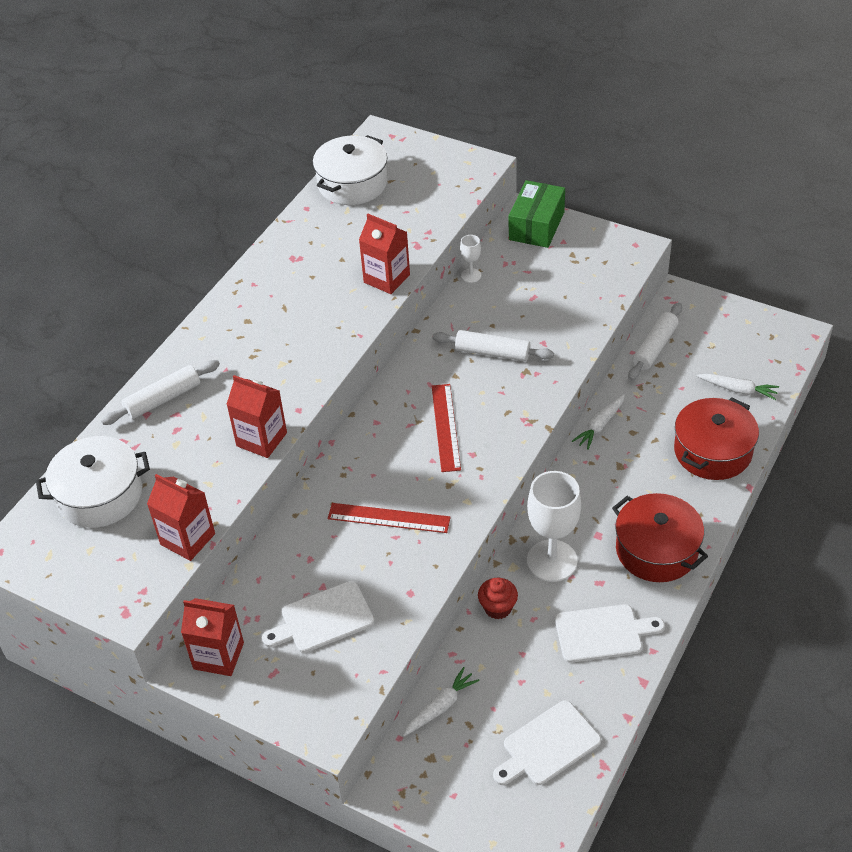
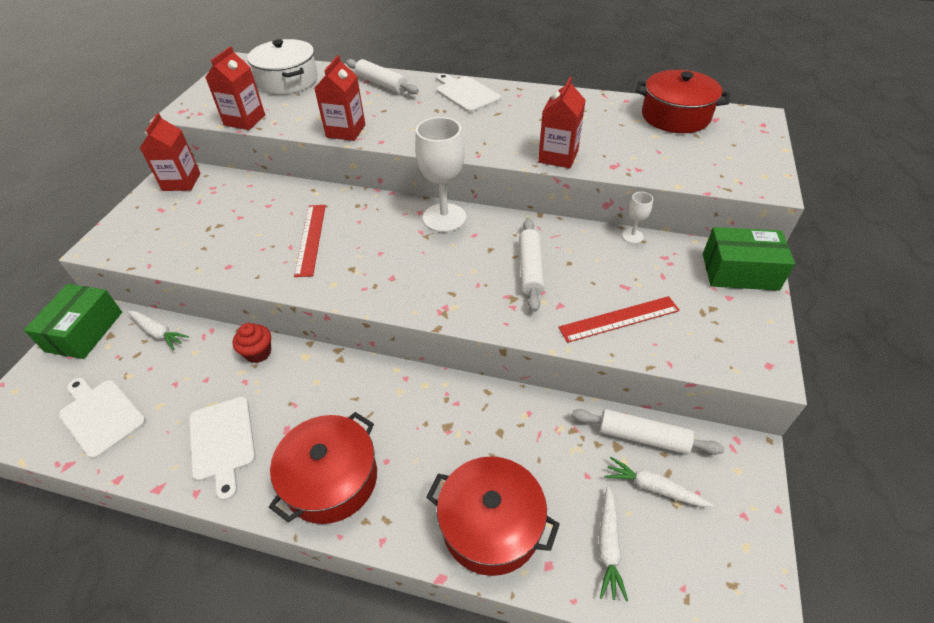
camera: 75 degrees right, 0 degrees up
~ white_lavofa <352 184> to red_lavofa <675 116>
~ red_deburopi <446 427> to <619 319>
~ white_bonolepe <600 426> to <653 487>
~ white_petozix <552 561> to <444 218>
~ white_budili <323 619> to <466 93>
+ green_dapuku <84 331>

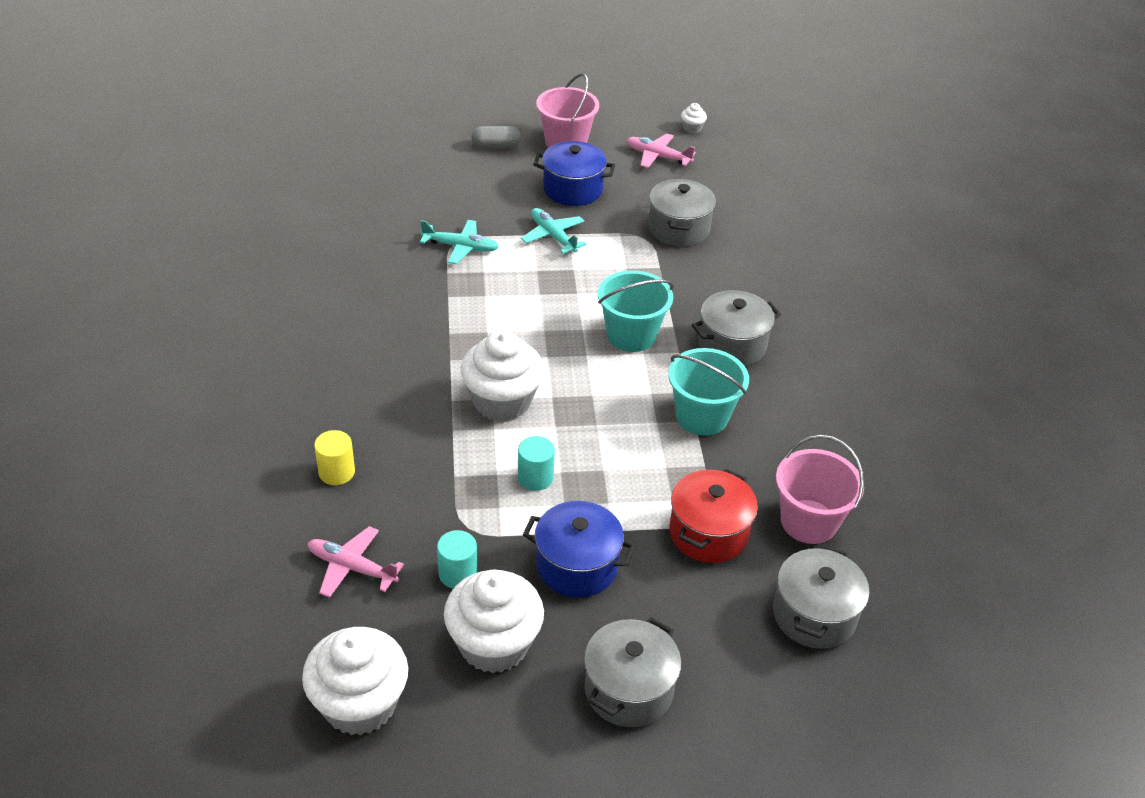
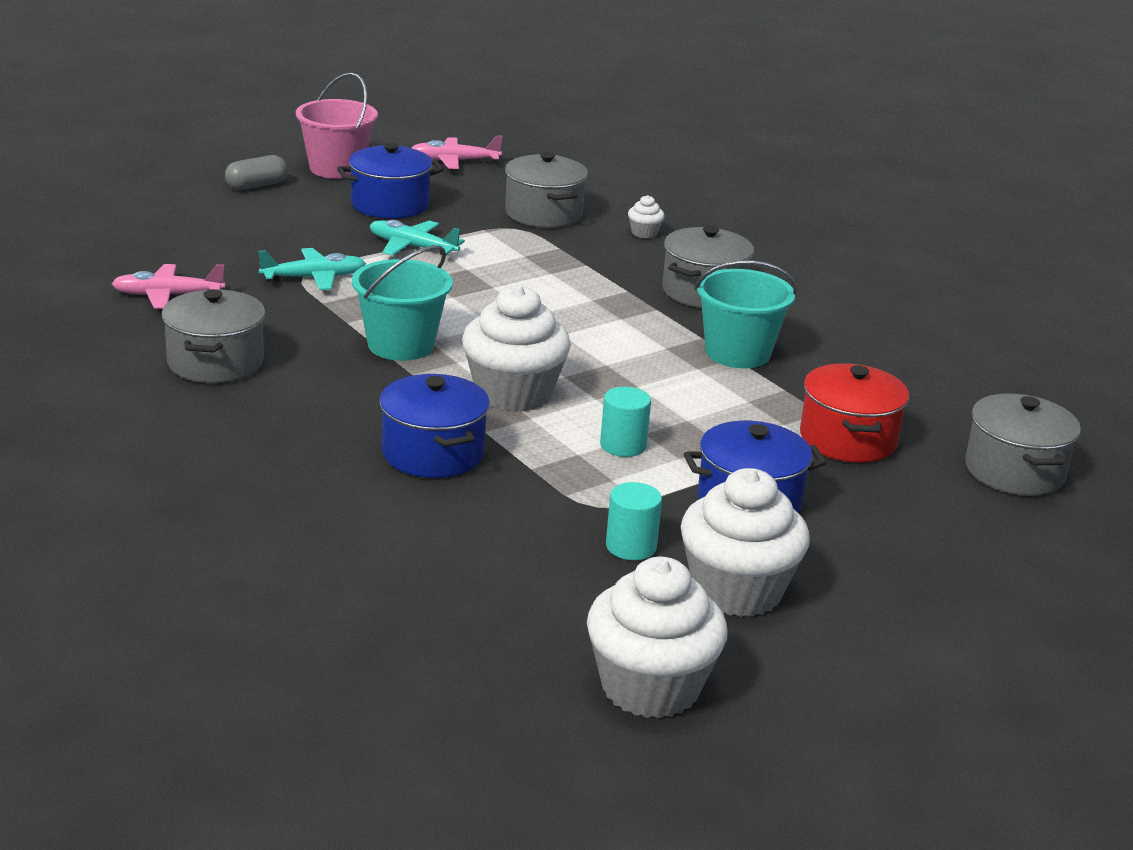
camera: 30 degrees left, 15 degrees down
~ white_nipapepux <692 128> to <644 233>
~ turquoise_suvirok <631 335> to <401 345>
- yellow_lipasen <336 472>
- pink_suvirok <808 521>
~ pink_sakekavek <352 568> to <168 295>
~ grey_lavofa <628 689> to <215 362>
+ blue_lavofa <433 453>

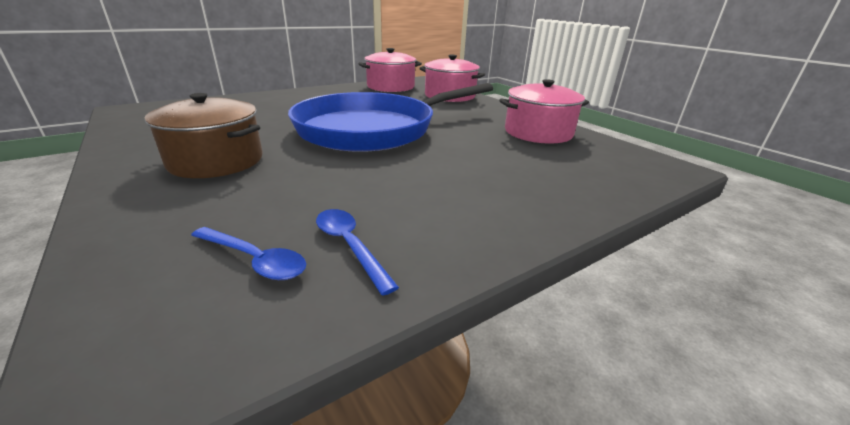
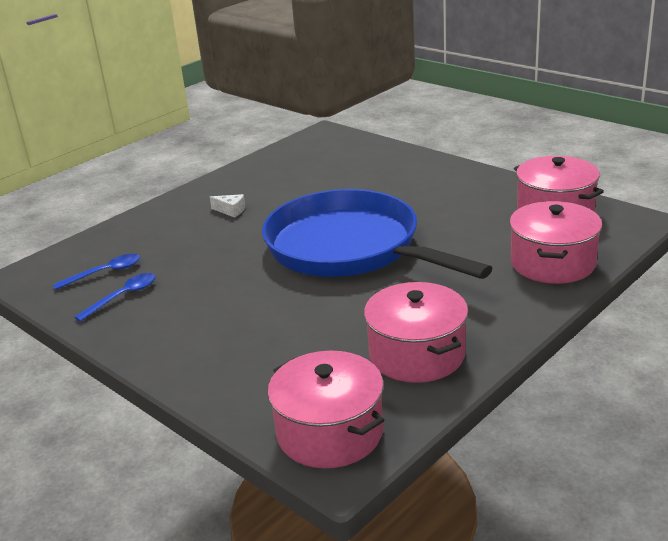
camera: 80 degrees right, 0 degrees up
~ brown_lavofa <216 161> to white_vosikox <231 211>
~ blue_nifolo <254 260> = <104 273> 135 degrees counterclockwise
+ pink_lavofa <330 432>

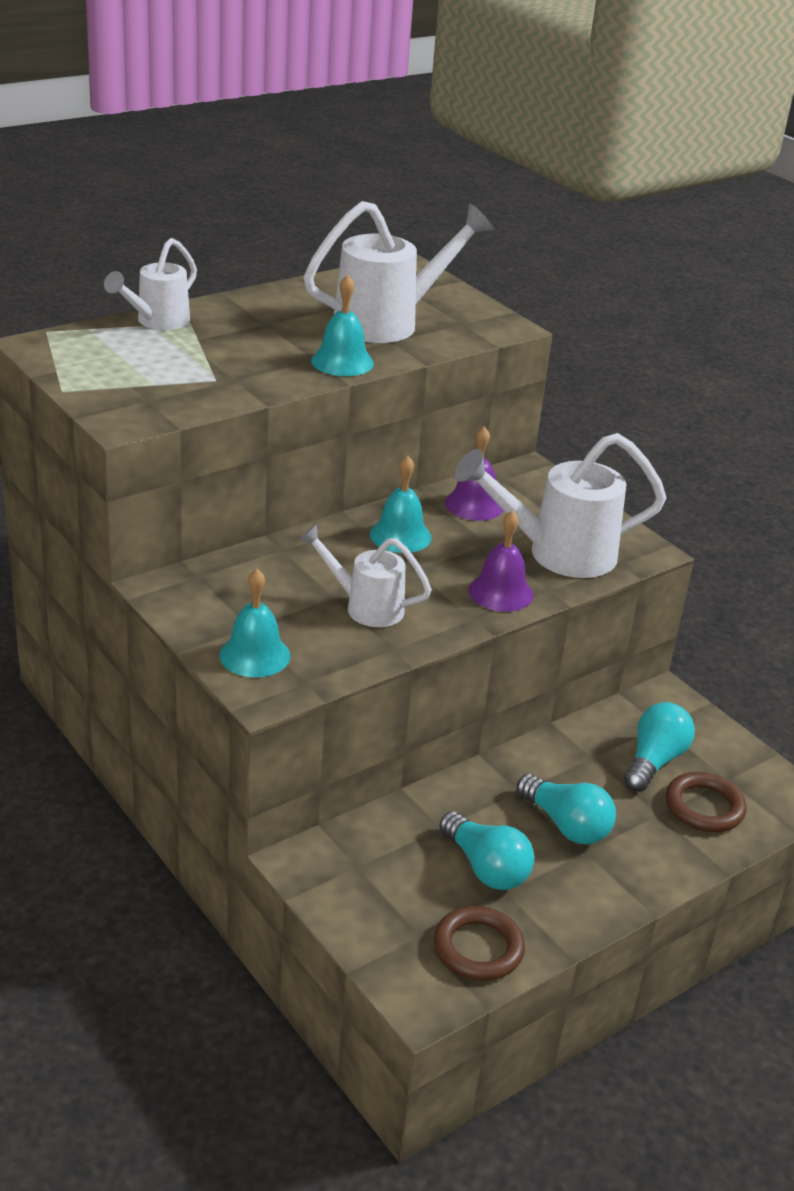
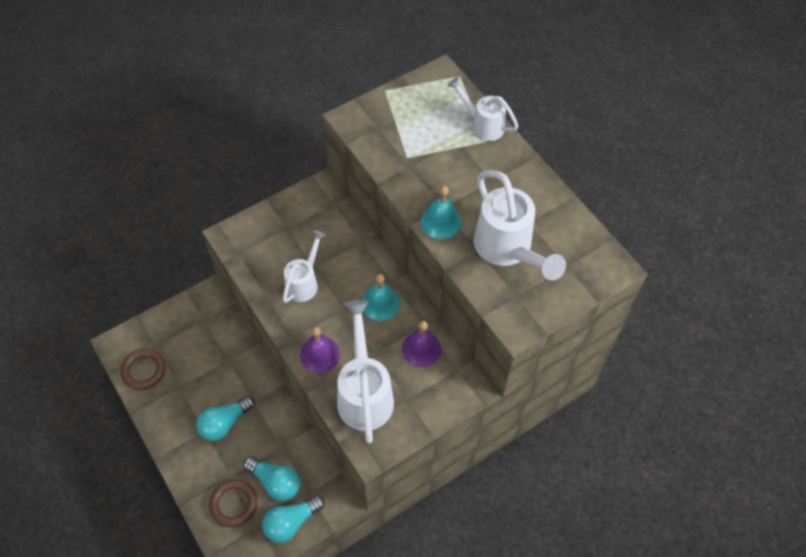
camera: 95 degrees right, 25 degrees up
- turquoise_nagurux <254 655>
~ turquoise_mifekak <486 867> to <291 522>

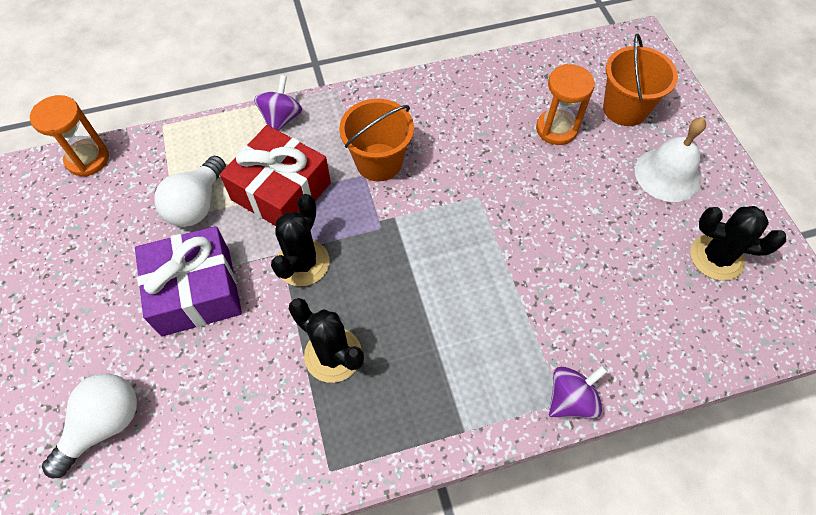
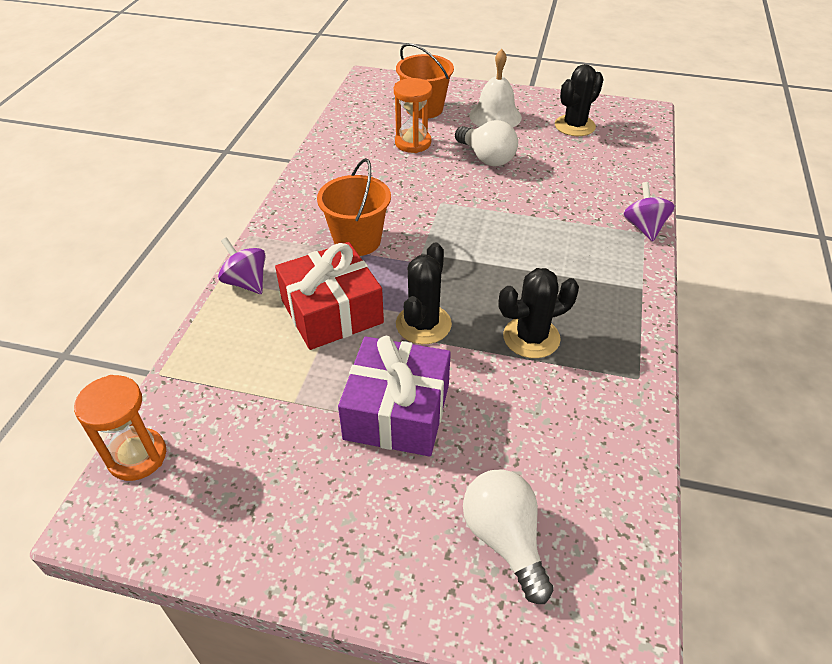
camera: 60 degrees left, 15 degrees down
~ white_mifekak <197 204> to <486 158>
~ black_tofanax <302 263> = <423 324> 60 degrees clockwise

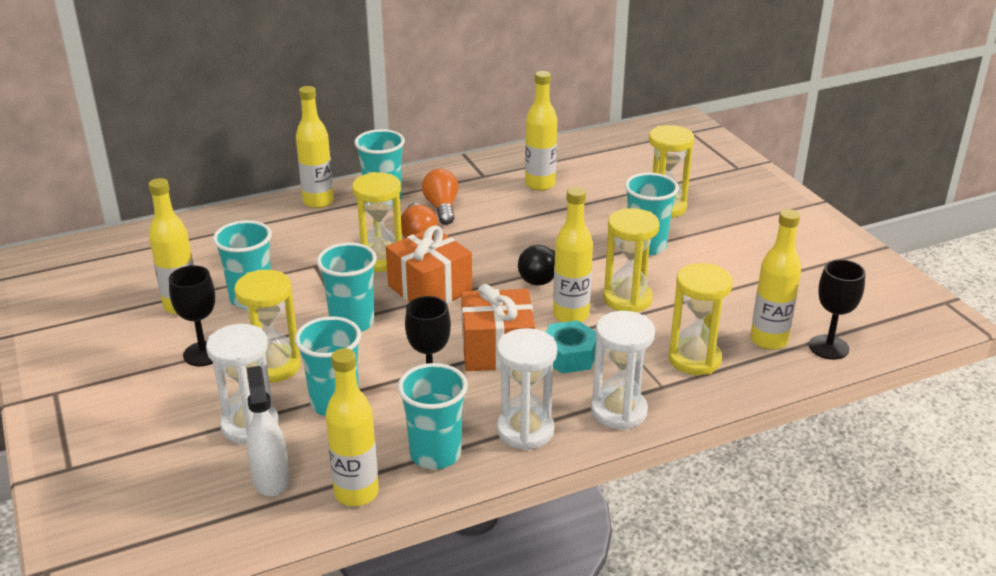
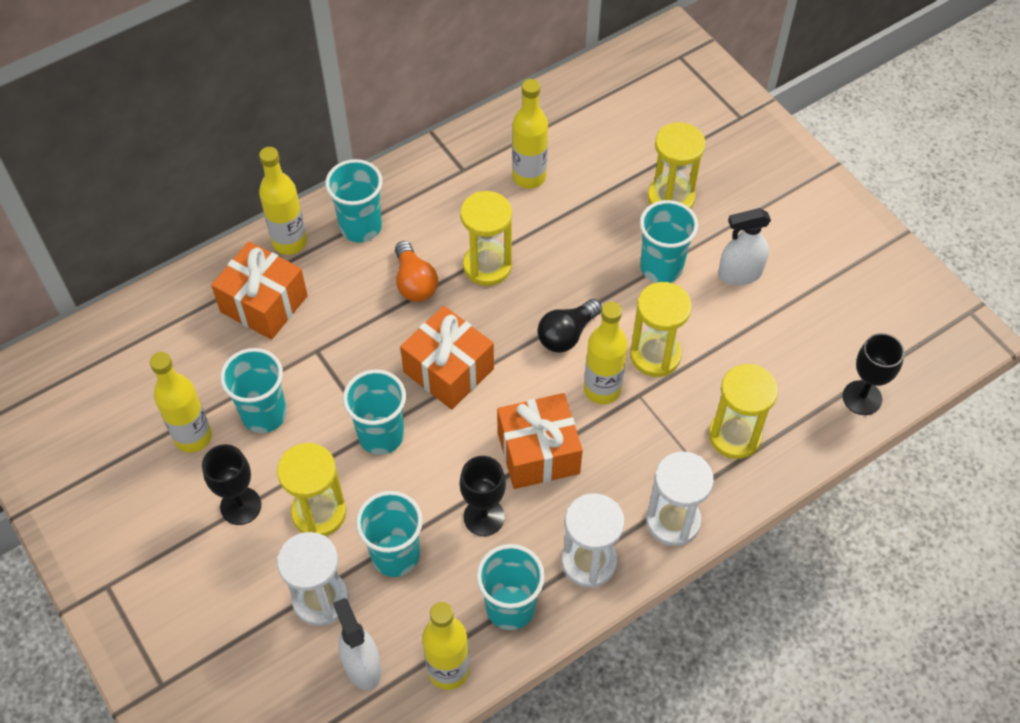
camera: 10 degrees left, 25 degrees up
- orange_mifekak <442 207>
~ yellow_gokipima <381 259> to <487 266>
- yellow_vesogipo <768 340>
- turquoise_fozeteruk <569 356>
+ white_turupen <739 274>
+ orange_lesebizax <264 304>

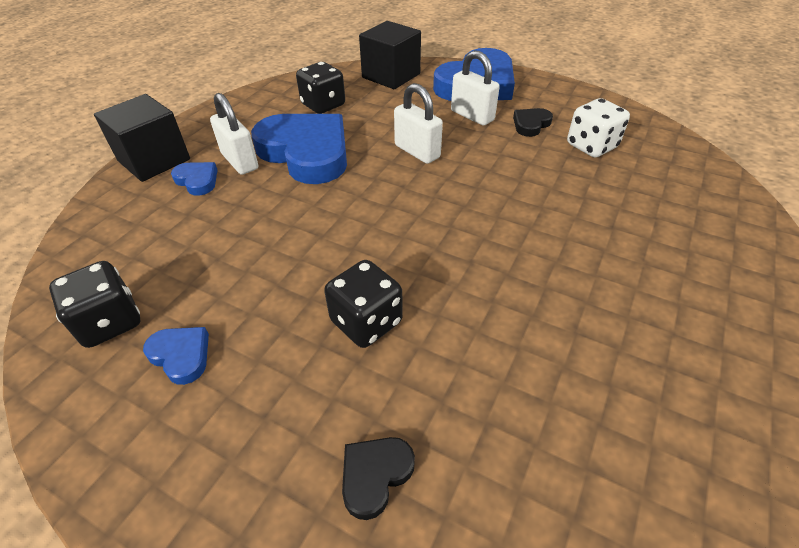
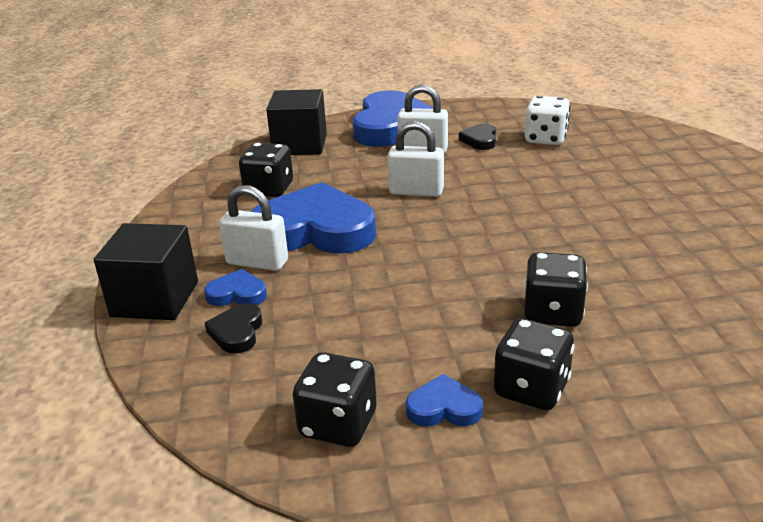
camera: 35 degrees left, 15 degrees down
~ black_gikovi <375 475> to <237 332>
+ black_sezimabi <531 389>

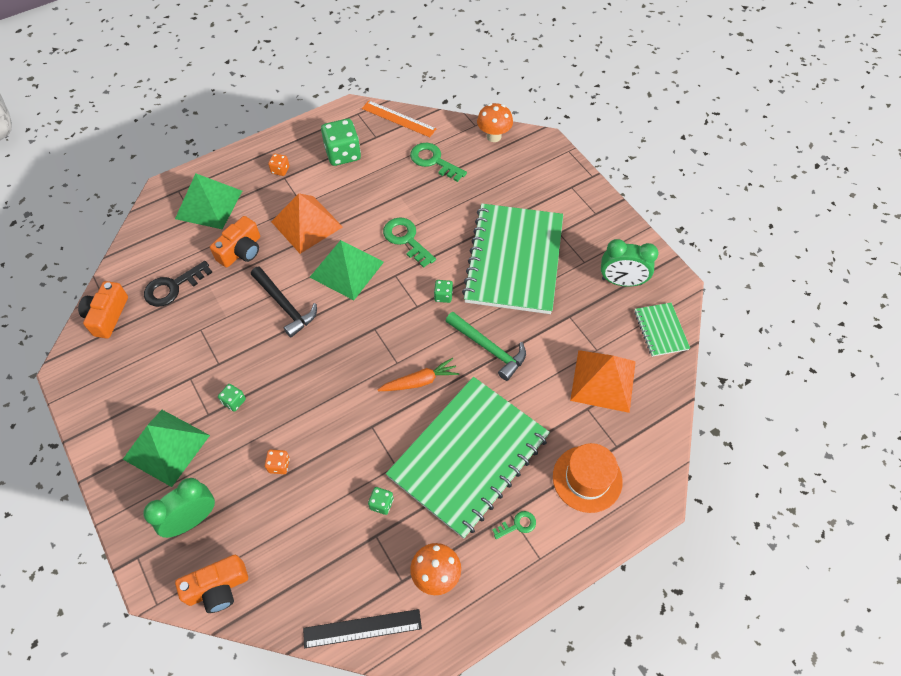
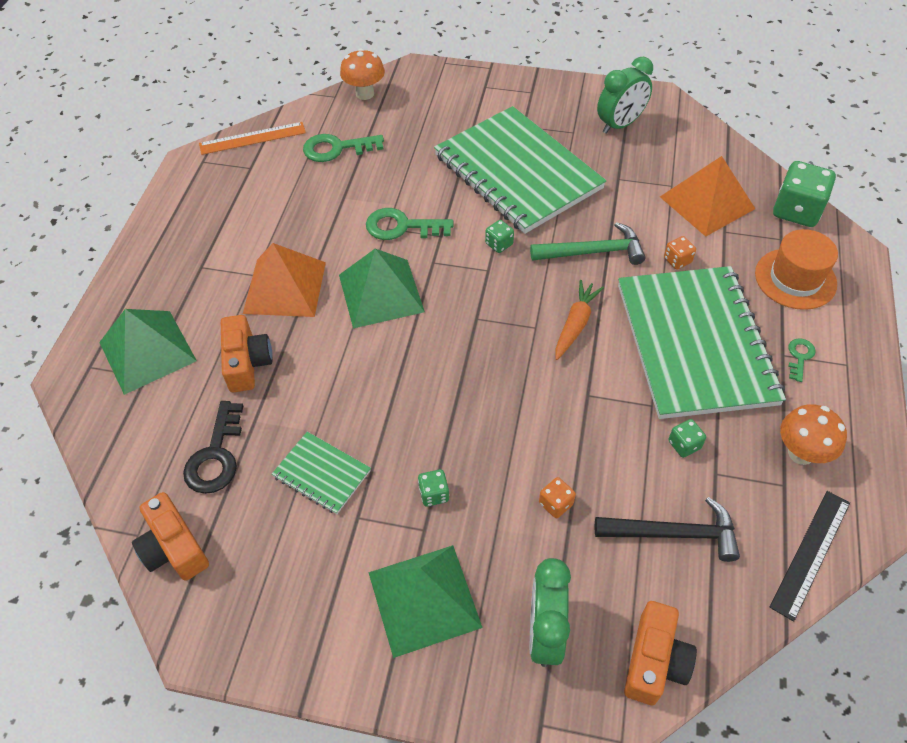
camera: 45 degrees left, 5 degrees down
~ green_sezimabi <343 154> to <796 211>
~ orange_sezimabi <280 170> to <677 260>
~ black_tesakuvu <285 305> to <674 534>
~ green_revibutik <661 330> to <322 474>

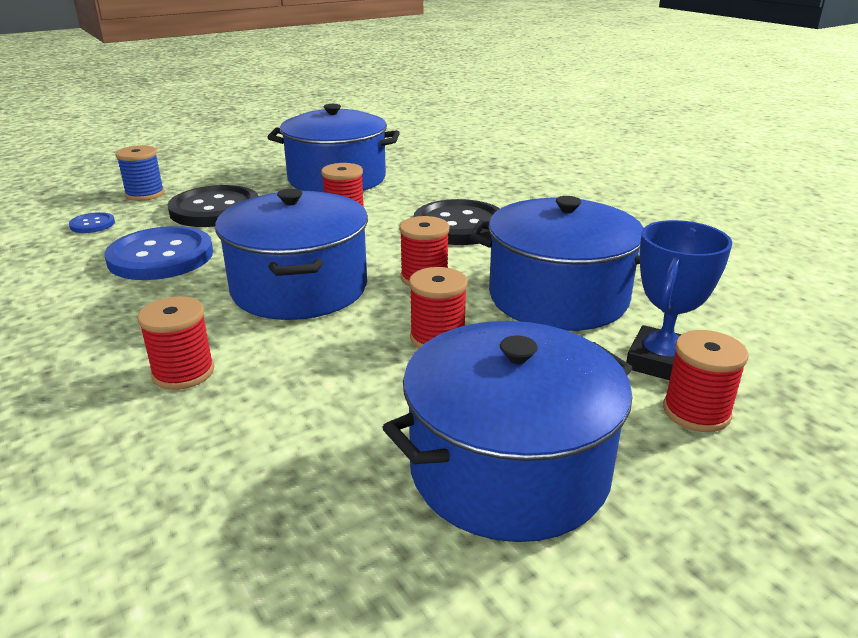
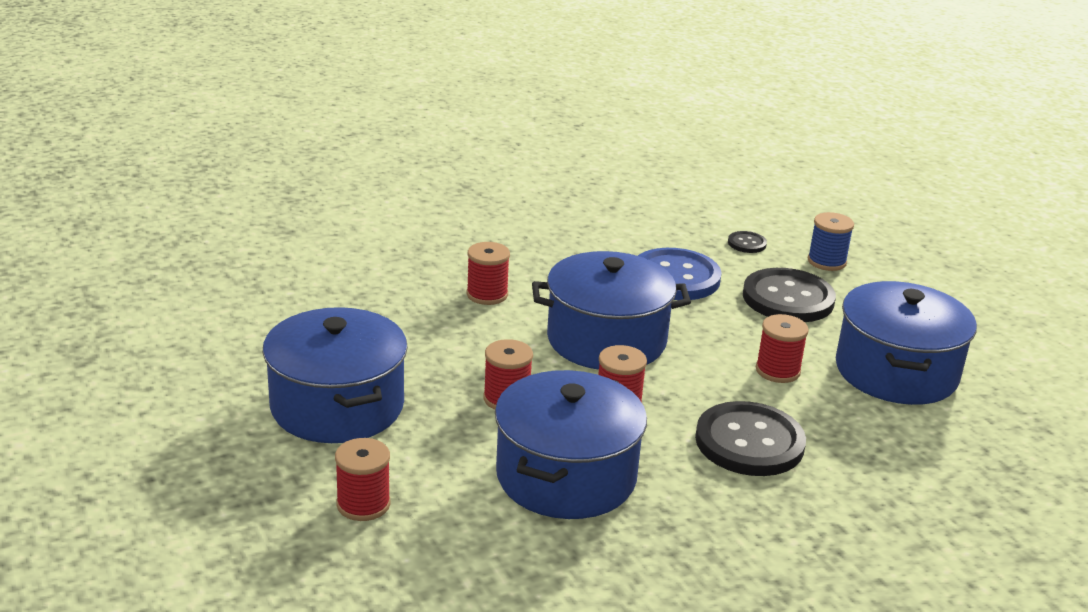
camera: 95 degrees right, 0 degrees up
~ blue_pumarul <92 224> to black_pumarul <746 243>
- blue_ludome <661 362>

